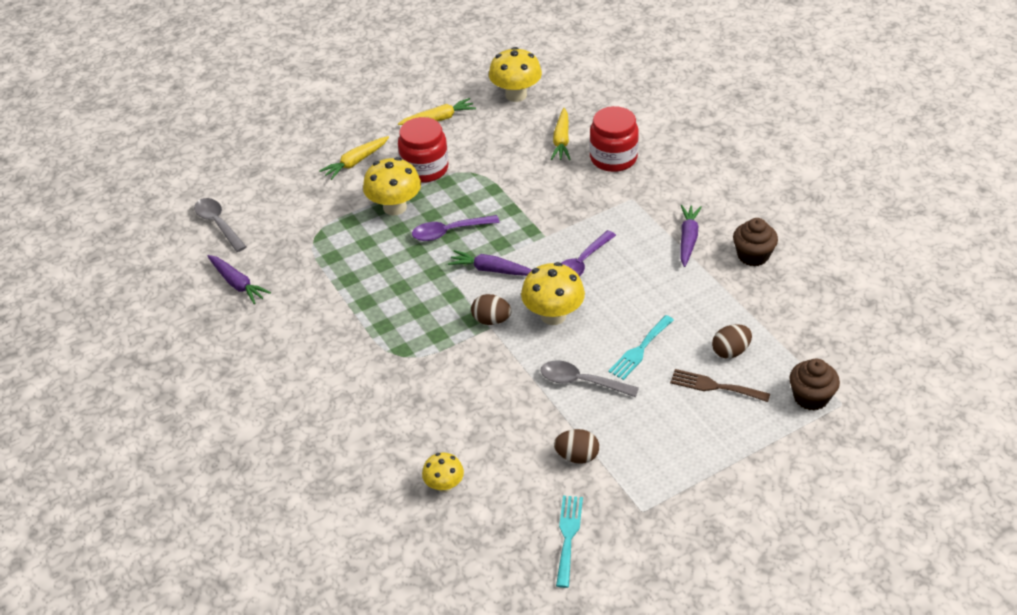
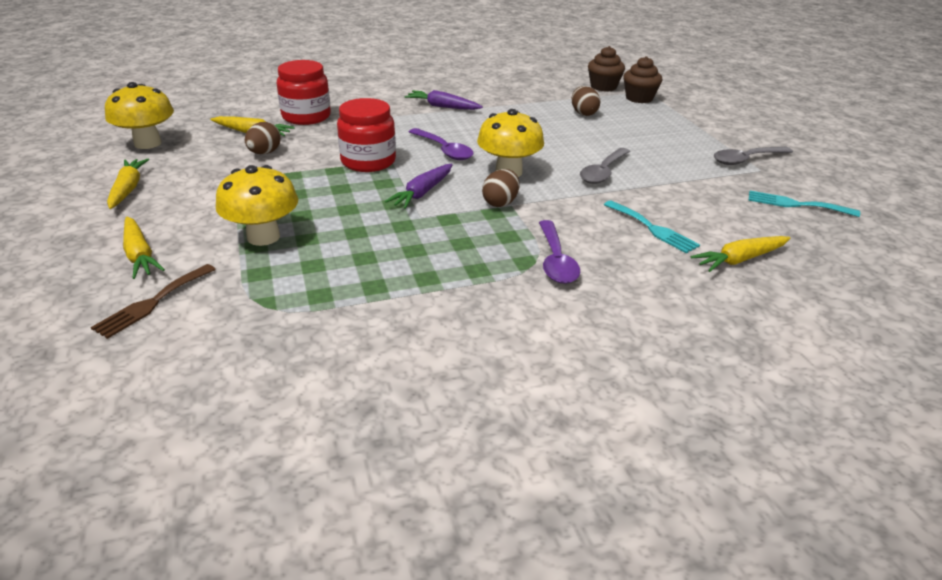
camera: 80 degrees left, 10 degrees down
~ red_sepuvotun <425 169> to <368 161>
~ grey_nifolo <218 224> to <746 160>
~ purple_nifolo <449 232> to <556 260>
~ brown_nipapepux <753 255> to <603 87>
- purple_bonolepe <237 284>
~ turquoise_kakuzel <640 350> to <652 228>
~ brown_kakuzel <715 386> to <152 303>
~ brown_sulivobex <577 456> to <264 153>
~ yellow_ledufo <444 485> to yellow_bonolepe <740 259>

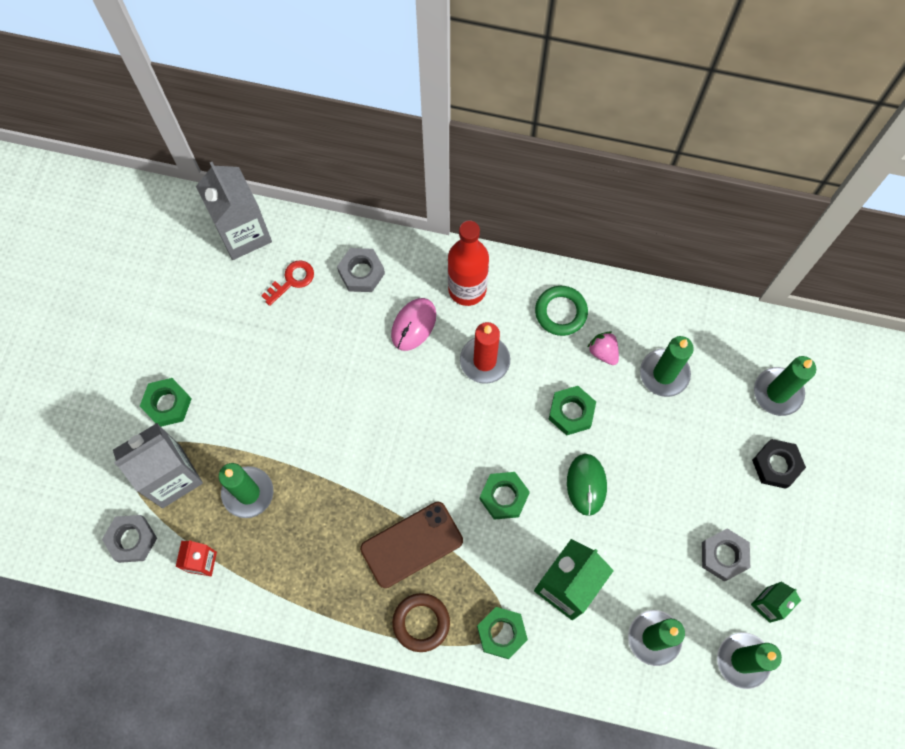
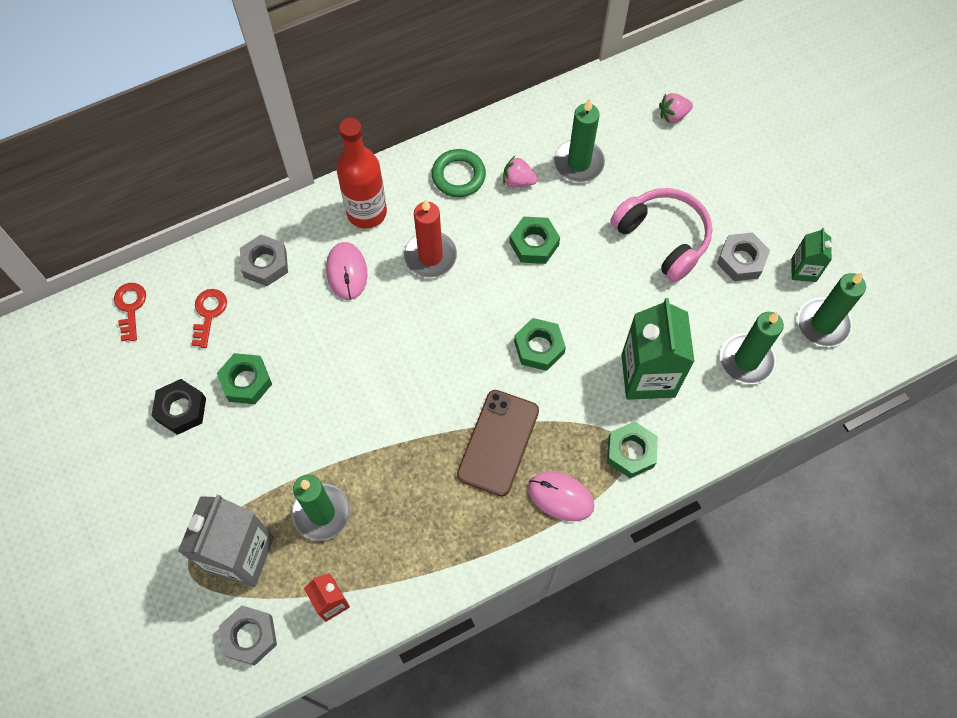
camera: 40 degrees left, 5 degrees down
~ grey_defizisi <243 233> to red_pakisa <130 307>
~ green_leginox <778 392> to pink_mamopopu <673 115>
~ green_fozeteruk <167 404> to <246 381>
~ black_fozeteruk <776 465> to <181 409>
- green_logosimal <586 484>
~ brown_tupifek <421 622> to pink_logosimal <560 497>
+ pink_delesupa <663 238>

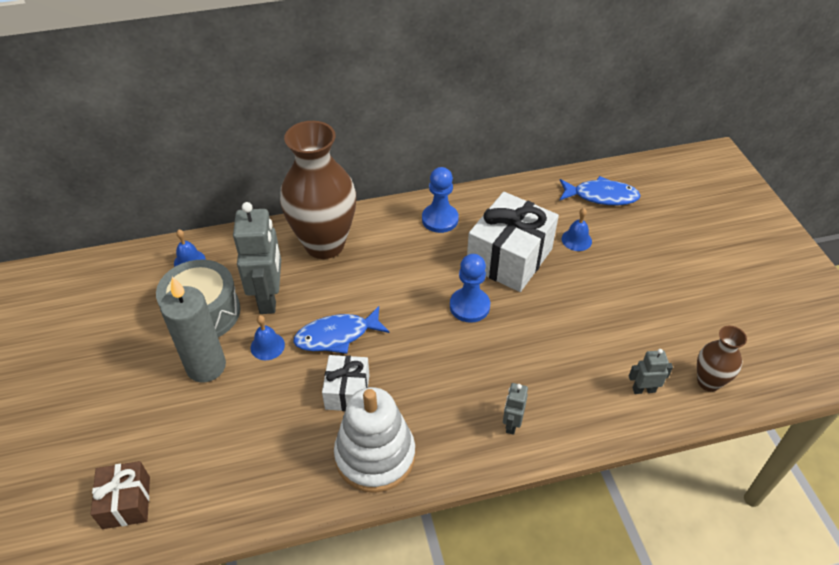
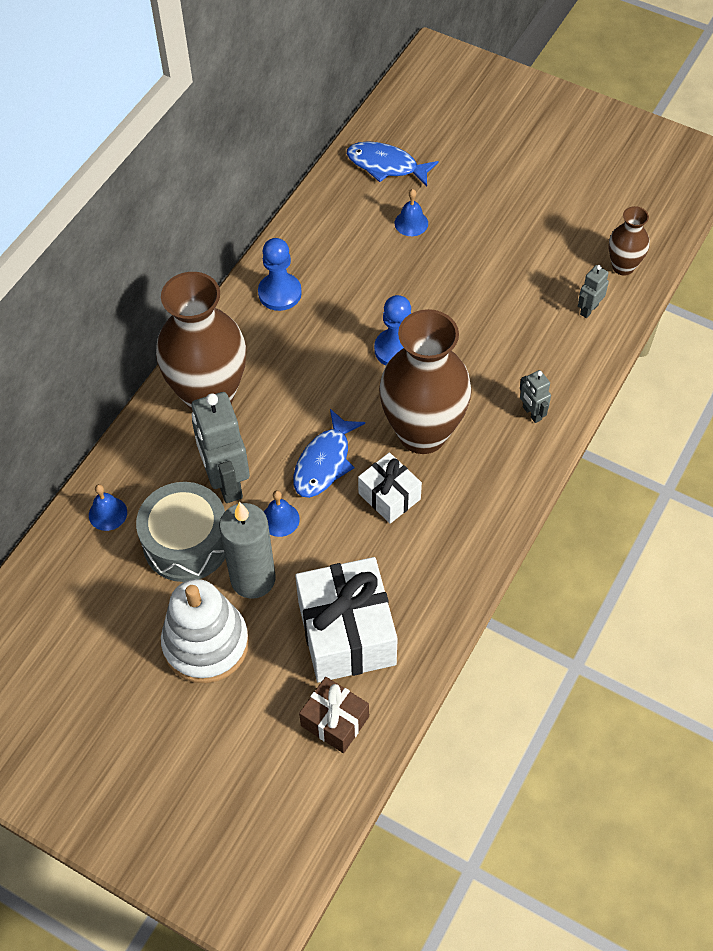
camera: 45 degrees left, 10 degrees up
~ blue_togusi <601 196> = <386 165> 120 degrees counterclockwise
~ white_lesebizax <509 258> to <347 633>
~ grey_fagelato <269 298> = <226 482> 150 degrees counterclockwise
~ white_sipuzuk <375 456> to <206 643>
+ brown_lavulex <422 433>

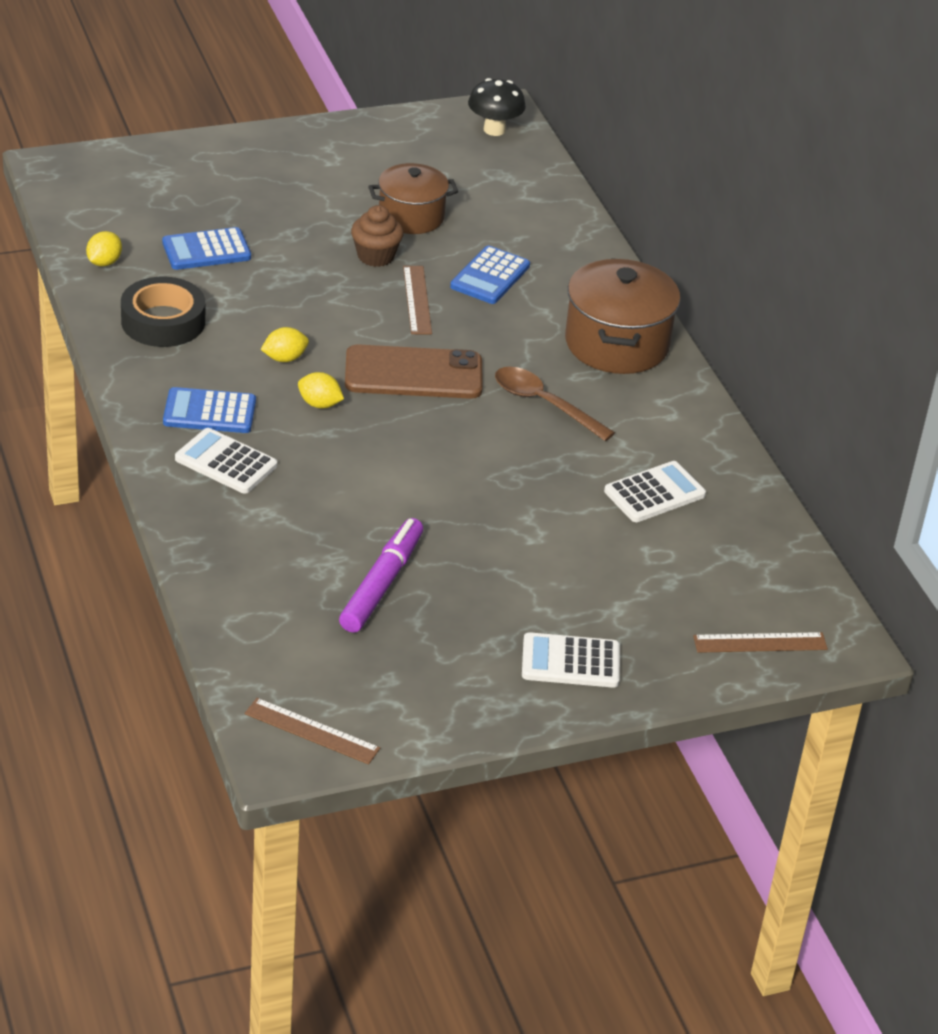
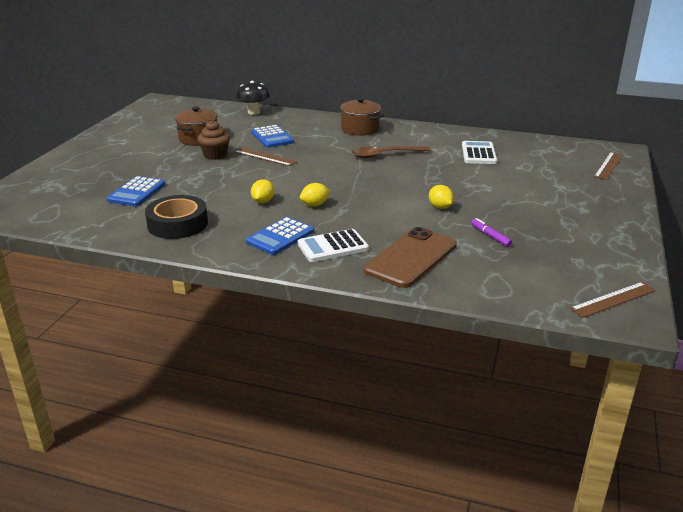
camera: 50 degrees left, 10 degrees down
~ black_ledufo <494 130> to <254 112>
~ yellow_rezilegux <104 262> to <440 207>
~ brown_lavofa <616 344> = <360 129> x0.67
~ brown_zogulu <413 374> to <411 258>
~ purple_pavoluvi <382 584> = <490 236> x0.50
- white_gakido <570 661>

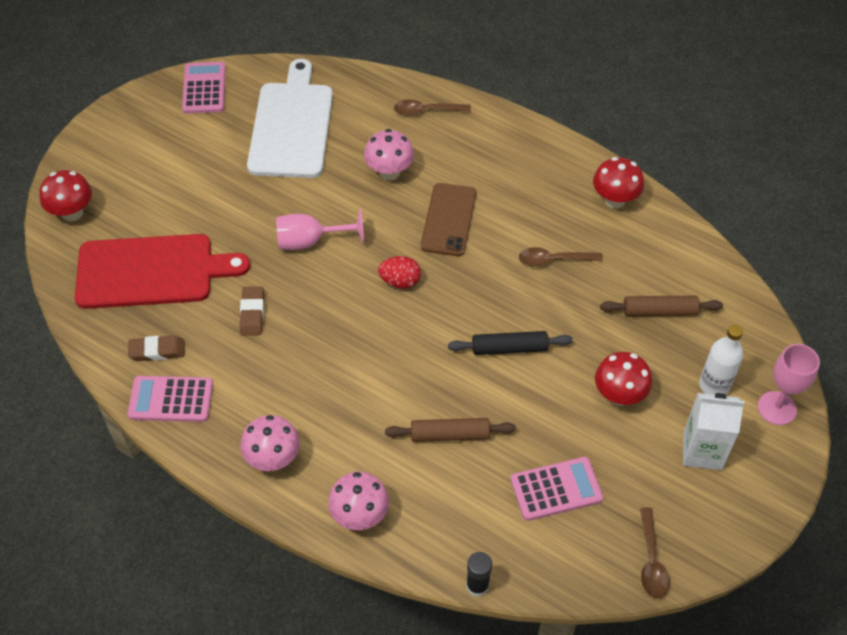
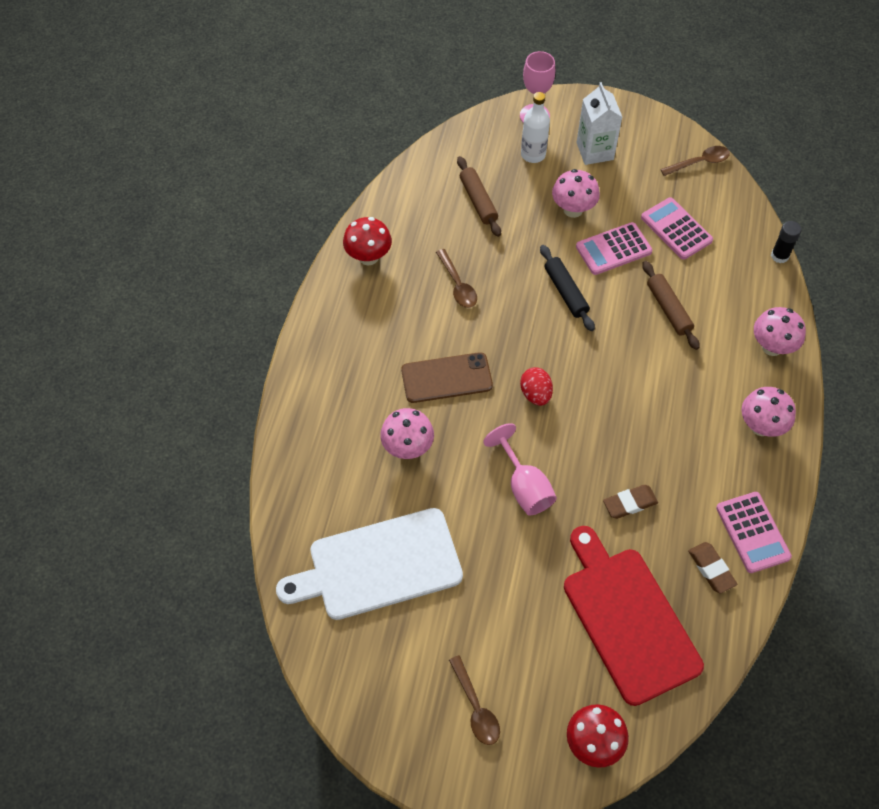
camera: 110 degrees left, 5 degrees up
~ pink_gakido <204 88> to <613 249>
~ brown_nifolo <426 111> to <476 707>
~ red_ledufo <619 395> to pink_ledufo <573 209>

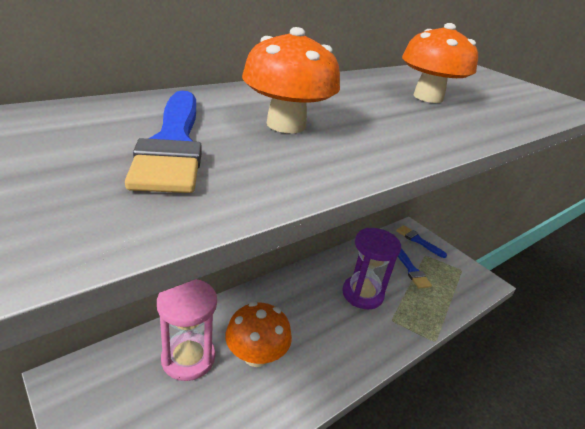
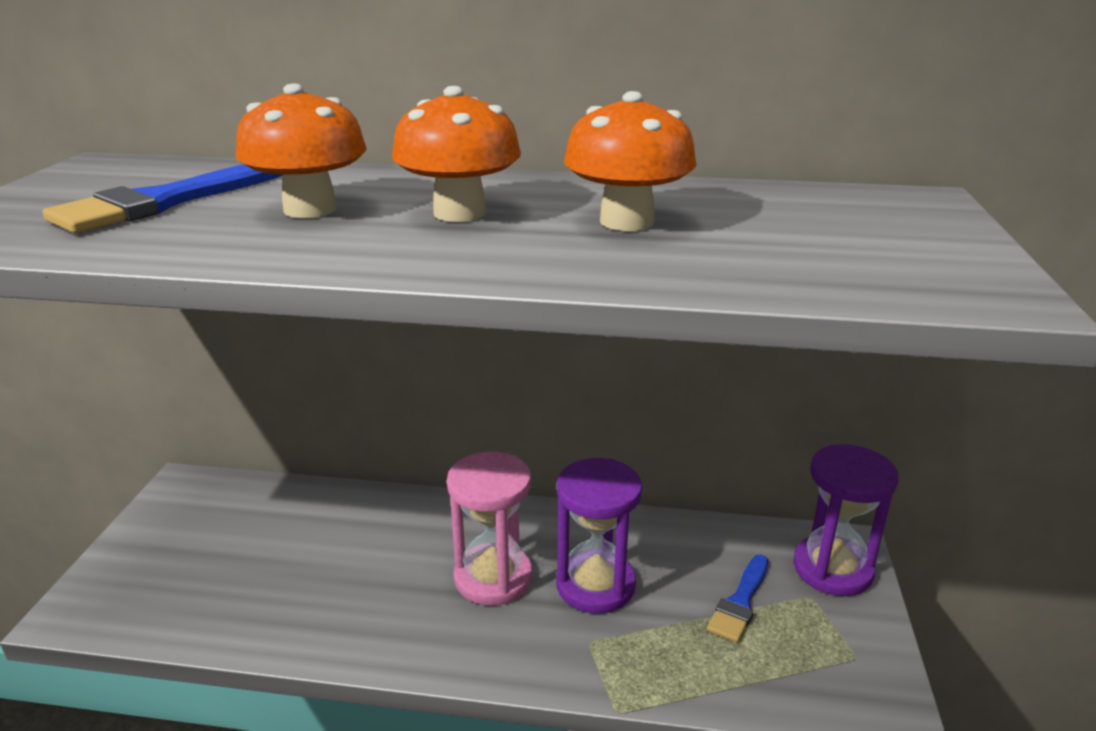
camera: 50 degrees right, 5 degrees down
~ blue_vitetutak <418 240> to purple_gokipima <832 569>
~ pink_gokipima <188 358> to <493 578>
~ orange_ledufo <256 355> to <459 213>

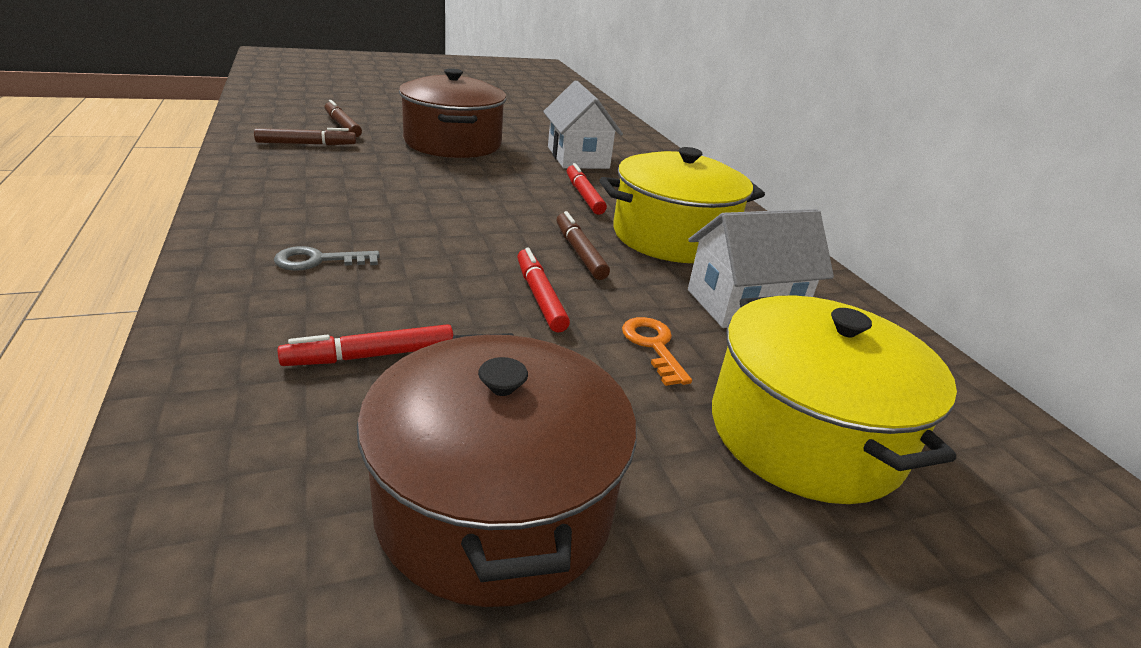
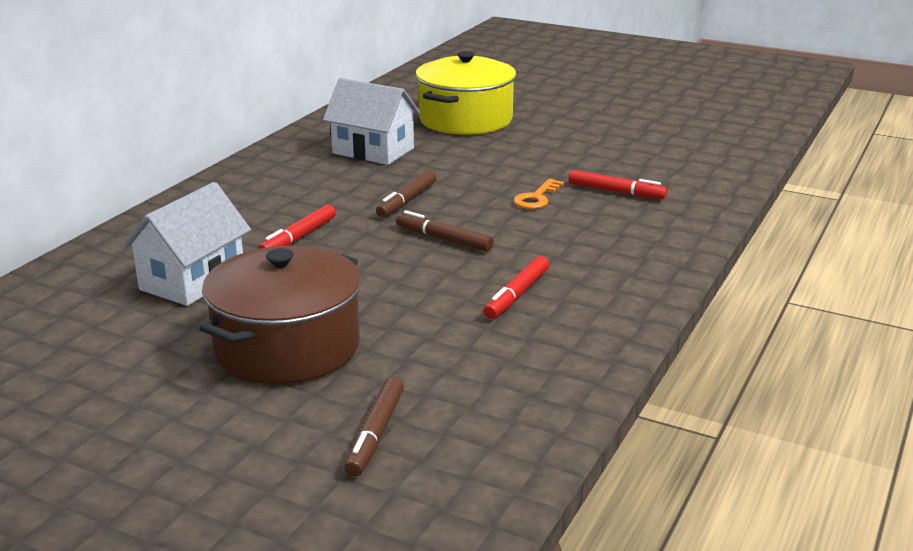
camera: 130 degrees left, 5 degrees down
~ brown_pavoluvi <306 144> to <443 239>
- yellow_lavofa <672 237>
- grey_pakisa <319 261>
~ red_pavoluvi <539 297> to <517 295>
~ orange_pakisa <653 346> to <536 198>
- brown_lavofa <495 505>

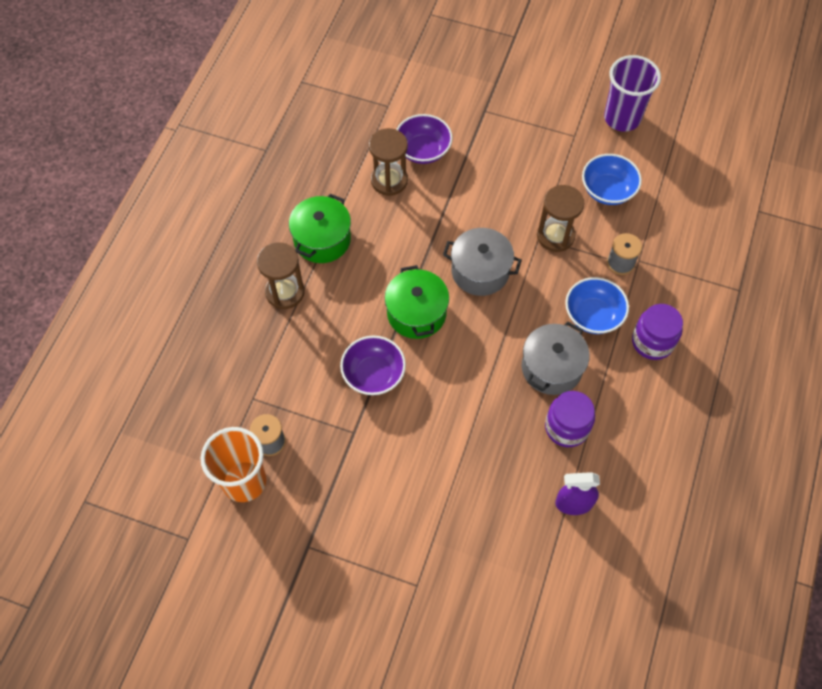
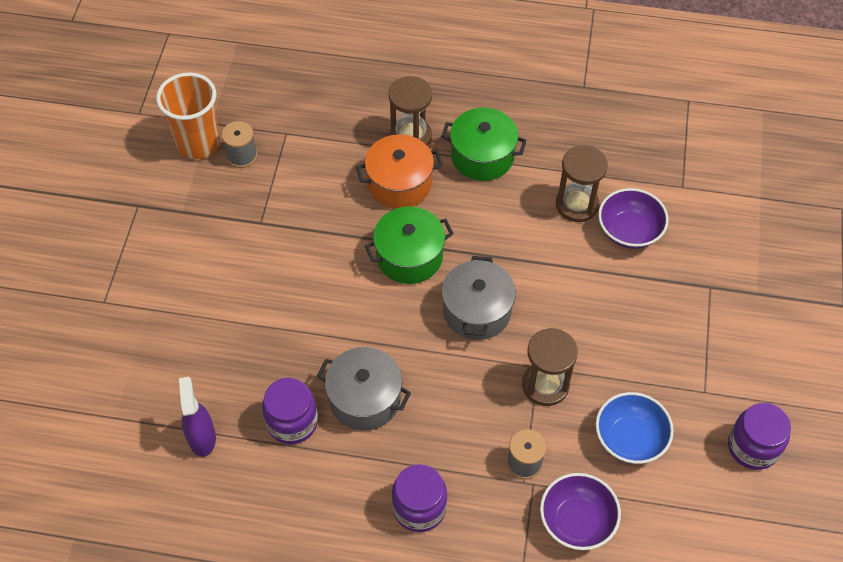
camera: 80 degrees right, 5 degrees down
~ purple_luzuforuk <622 118> to purple_sepuvotun <753 447>
- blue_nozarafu <593 315>
~ purple_nozarafu <373 374> to <577 521>
+ orange_lavofa <399 183>

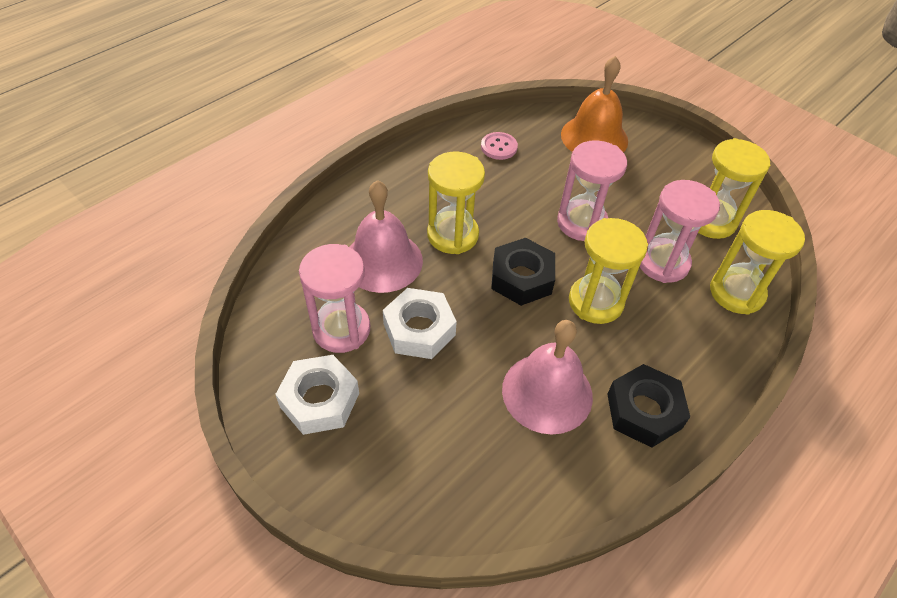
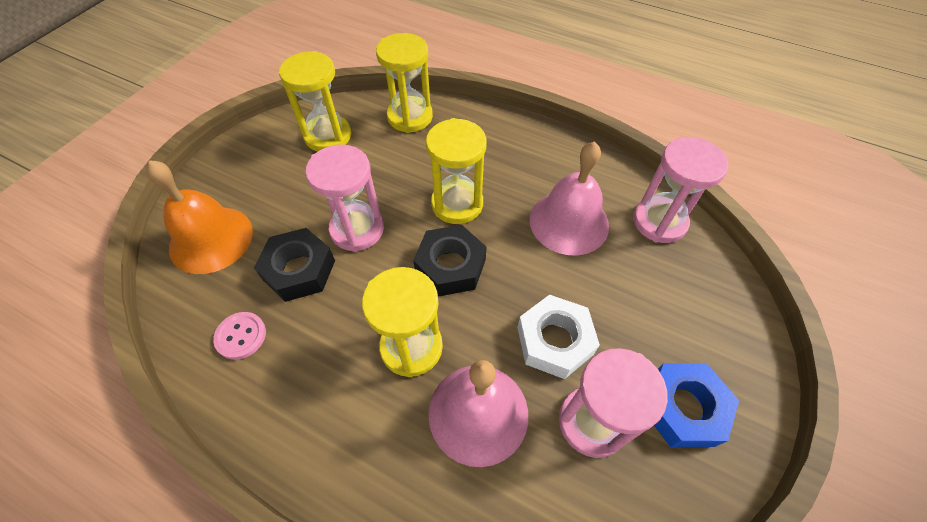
camera: 105 degrees left, 5 degrees up
~ pink_gokipima <663 262> to <659 222>
~ white_fozeteruk <319 400> to blue_fozeteruk <683 408>
~ black_fozeteruk <644 411> to <299 270>

